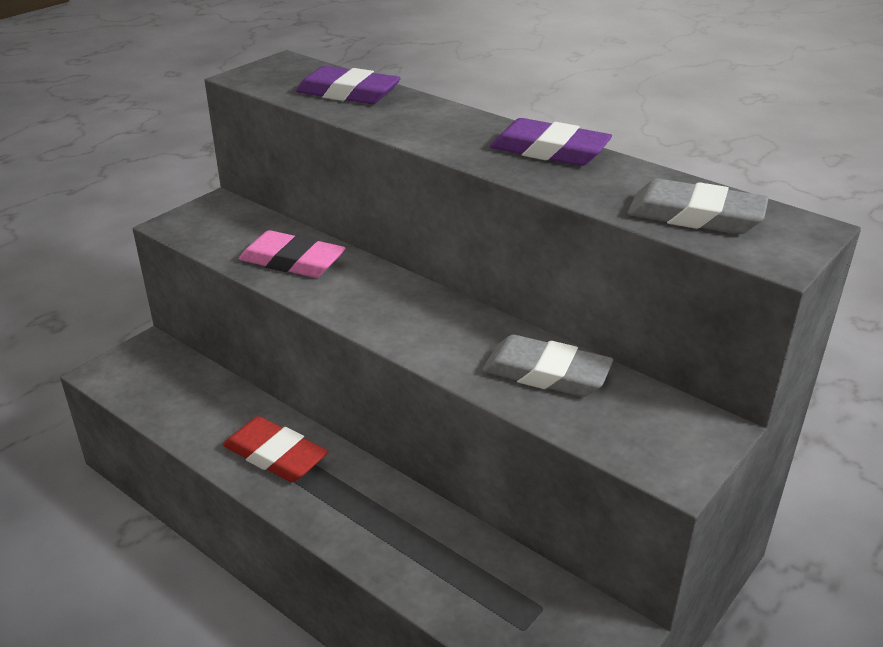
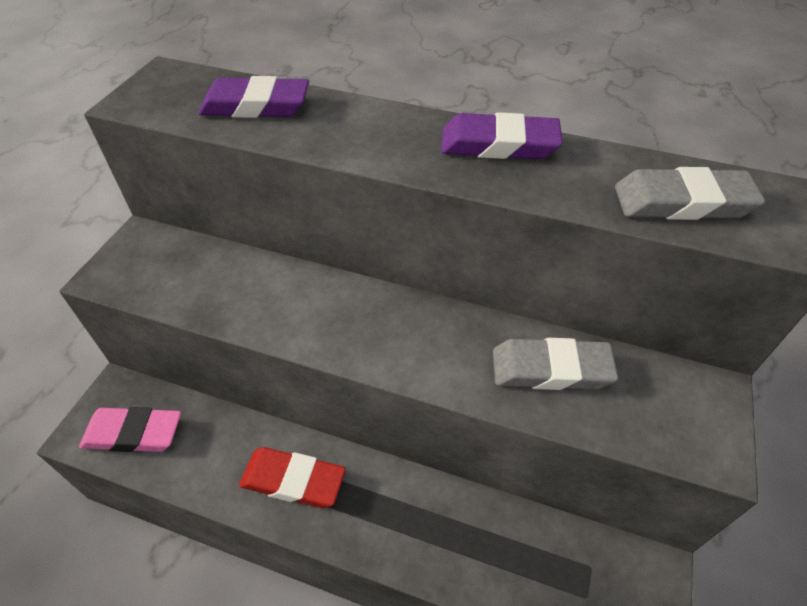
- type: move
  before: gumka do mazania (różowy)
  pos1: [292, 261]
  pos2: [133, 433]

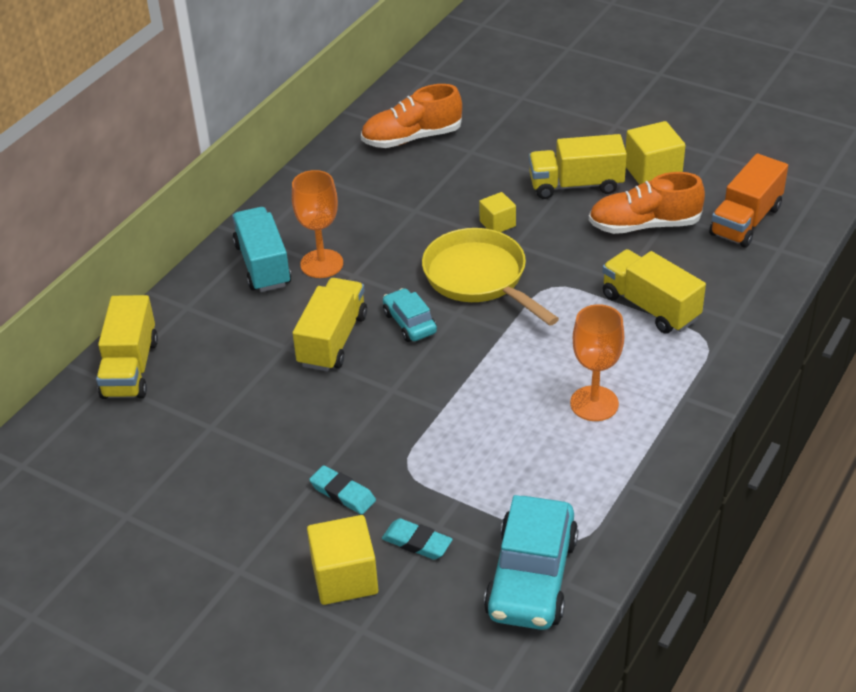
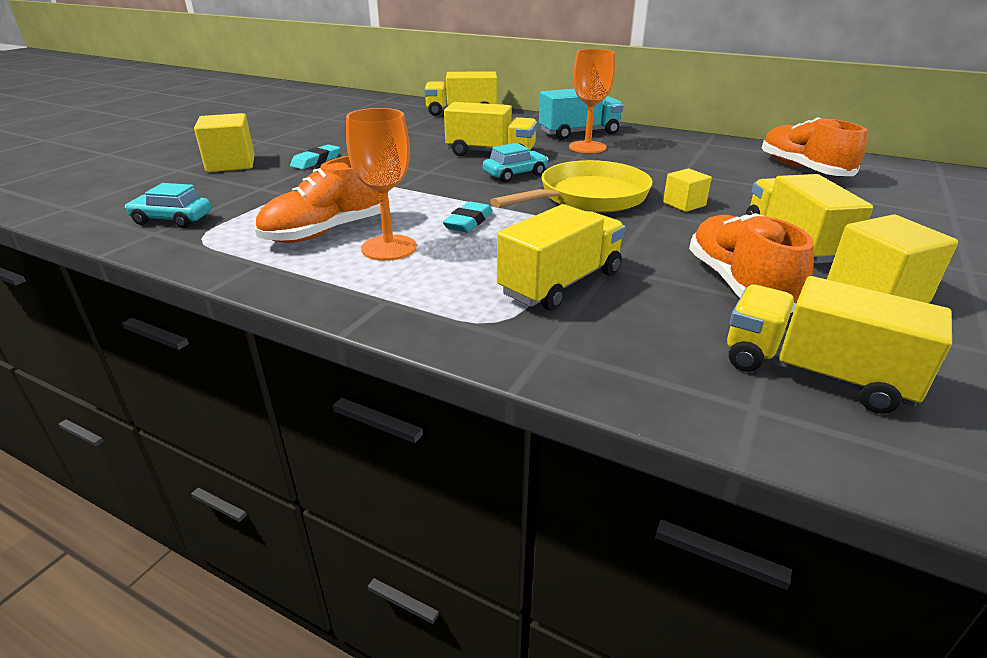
- type: move
  before: gumka do mazania (turkusowy)
  pos1: [417, 542]
  pos2: [468, 222]
- type: resize
  before: samochód (turkusowy)
  pos1: [531, 577]
  pos2: [172, 220]
  scale: 0.54
- type: recolor
  before: ciężarówka (pomarańczowy)
  after: ciężarówka (żółty)
  pos1: [745, 221]
  pos2: [814, 373]
- type: insert
  after: but (pomarańczowy)
  pos2: [328, 231]

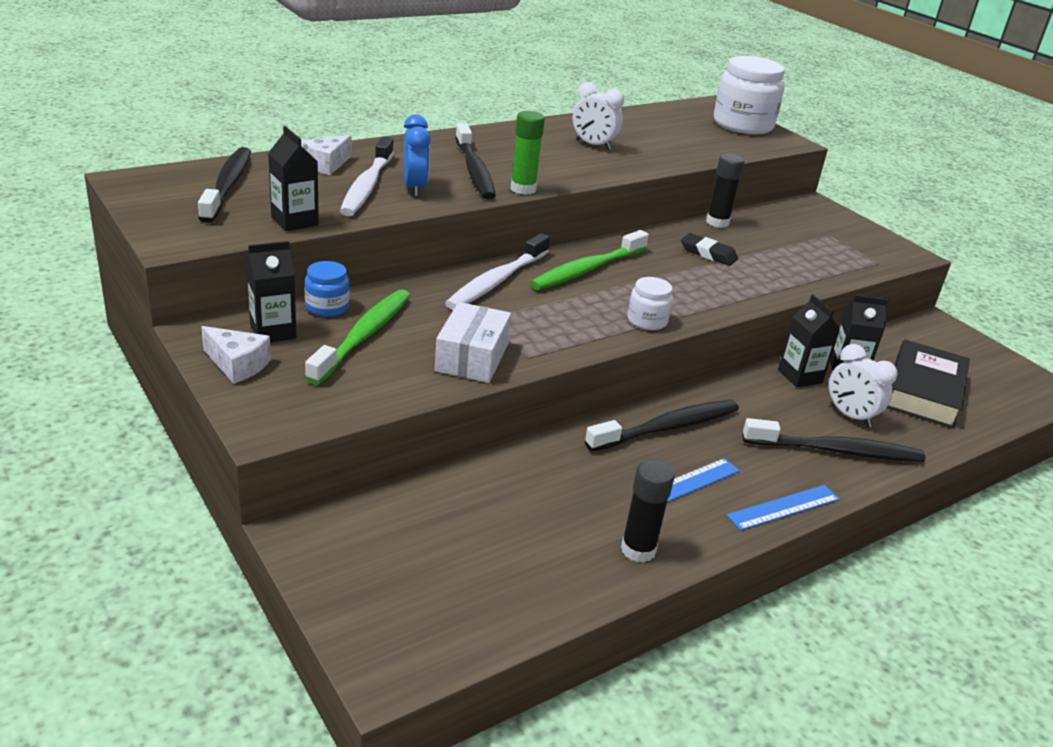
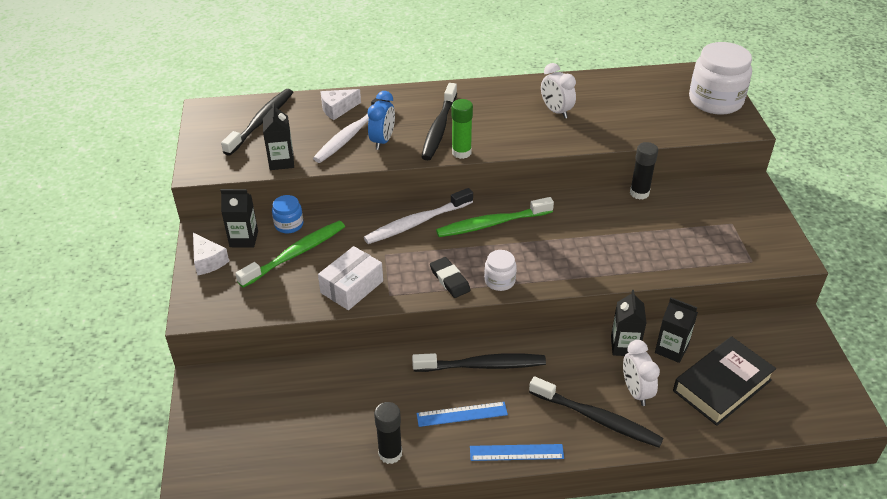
- type: move
  before: gumka do mazania (czarny)
  pos1: [708, 253]
  pos2: [450, 280]

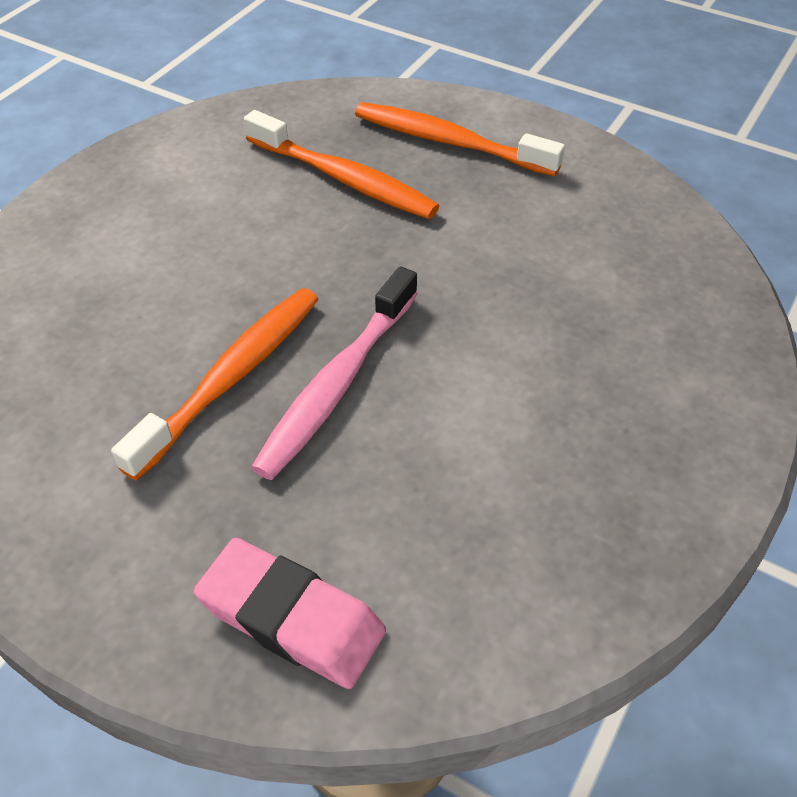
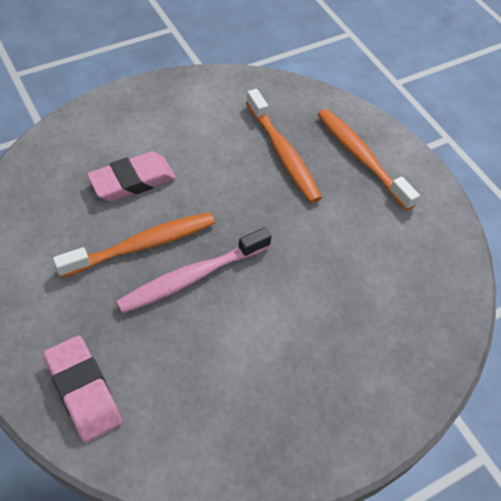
- type: insert
  after: gumka do mazania (różowy)
  pos2: [132, 181]

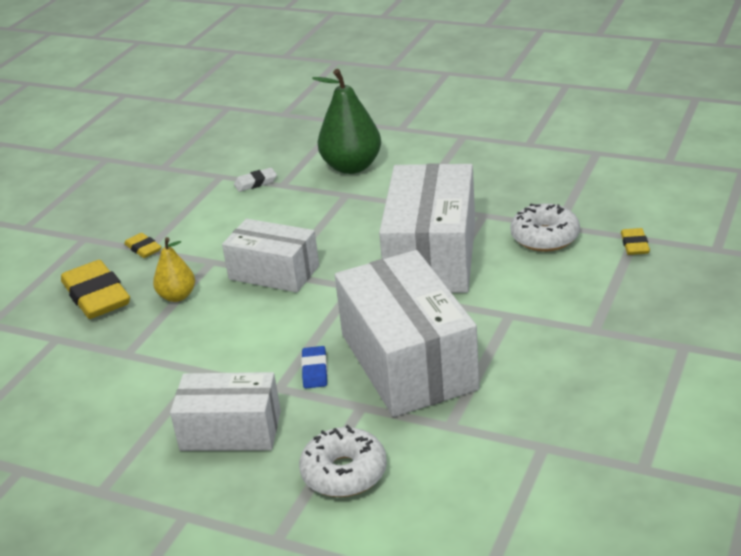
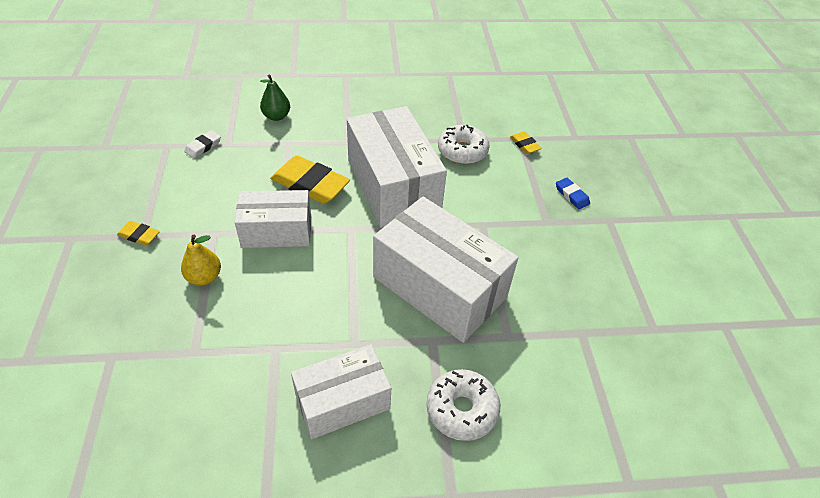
- type: move
  before: gumka do mazania (żółty)
  pos1: [96, 296]
  pos2: [310, 184]
- type: move
  before: gumka do mazania (niebieski)
  pos1: [314, 370]
  pos2: [571, 195]
- type: resize
  before: gruszka (zielony)
  pos1: [352, 167]
  pos2: [276, 116]
  scale: 0.57

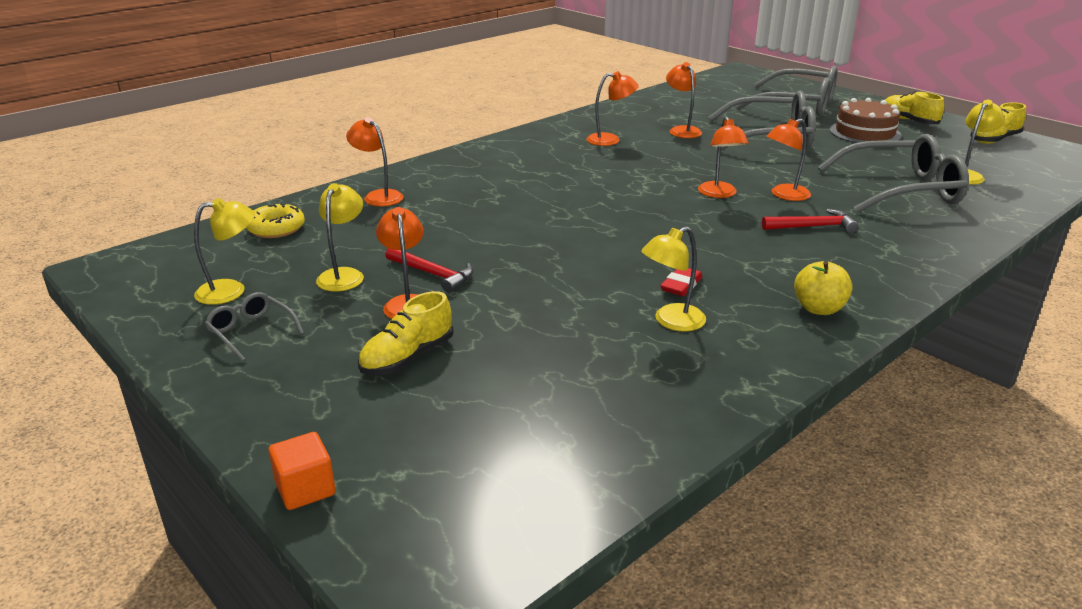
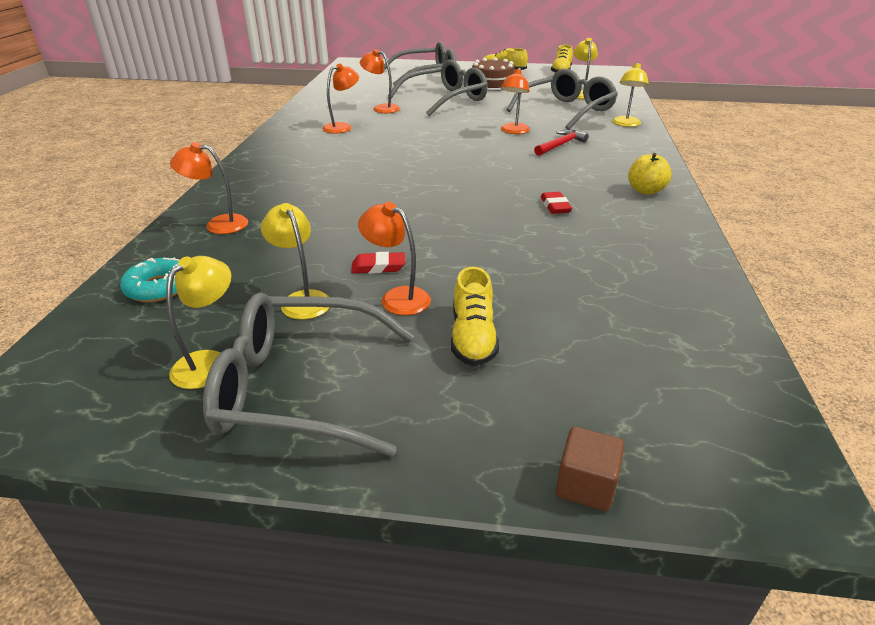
- type: resize
  before: okulary (szary)
  pos1: [251, 332]
  pos2: [300, 387]
  scale: 2.16
- type: recolor
  before: donut (żółty)
  after: donut (turkusowy)
  pos1: [276, 228]
  pos2: [159, 287]
- type: recolor
  before: sześcian (pomarańczowy)
  after: sześcian (brązowy)
  pos1: [305, 489]
  pos2: [585, 485]
- type: replace
  before: młotek (czerwony)
  after: gumka do mazania (czerwony)
  pos1: [433, 274]
  pos2: [378, 267]
- type: move
  before: lampka (żółty)
  pos1: [671, 321]
  pos2: [626, 124]
- type: delete
  before: lampka (pomarańczowy)
  pos1: [719, 194]

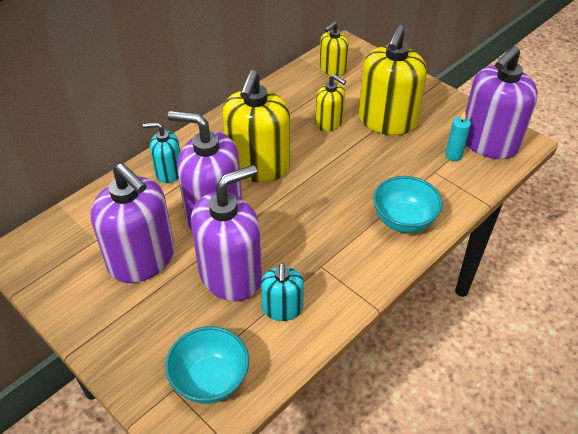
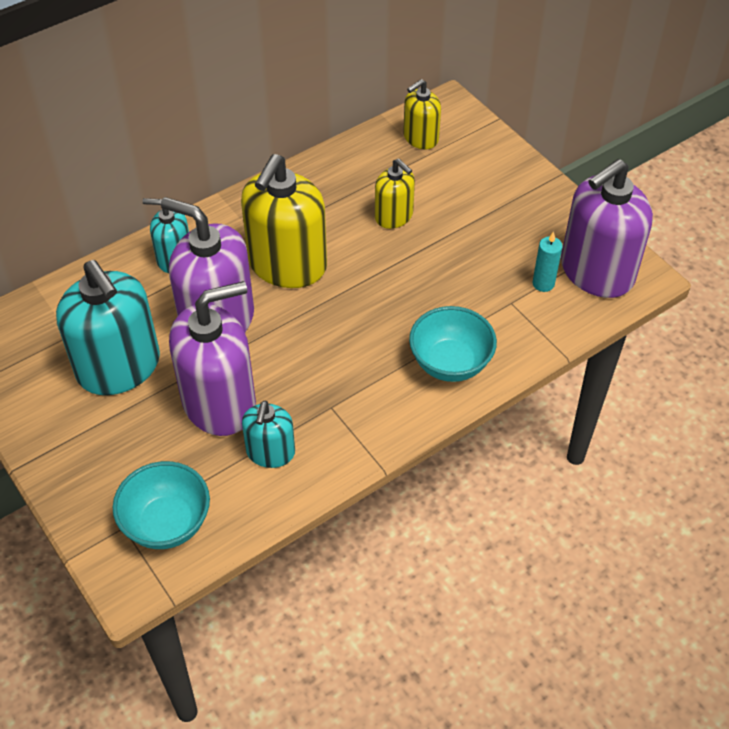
- type: recolor
  before: dozownik mydła (fioletowy)
  after: dozownik mydła (turkusowy)
  pos1: [142, 259]
  pos2: [119, 367]
- type: delete
  before: dozownik mydła (żółty)
  pos1: [387, 121]

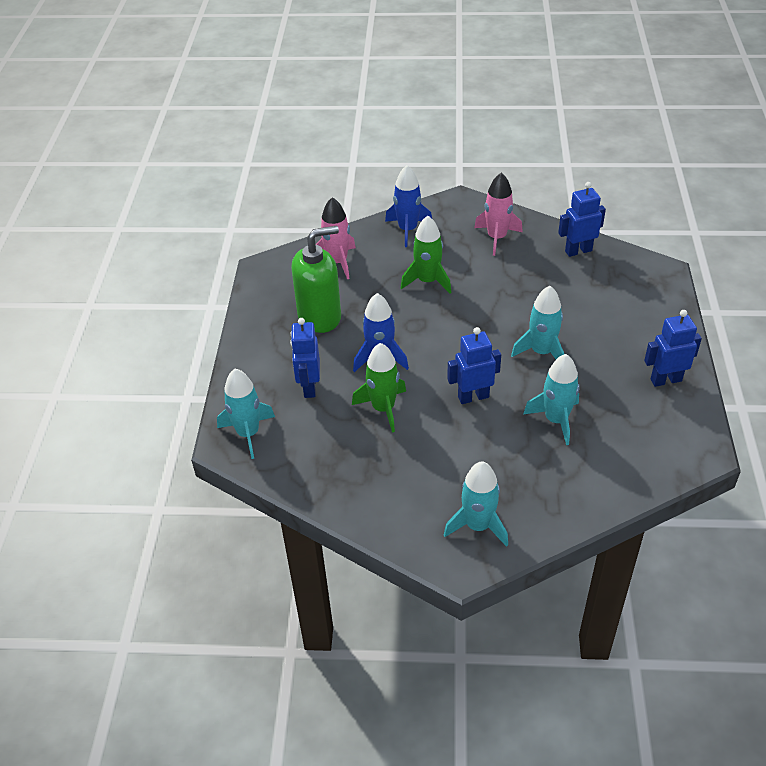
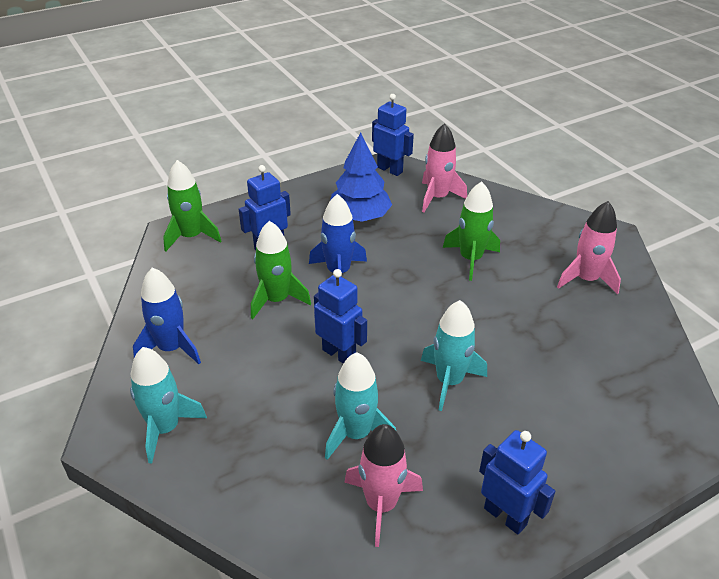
- type: recolor
  before: rakieta (turkusowy)
  after: rakieta (zielony)
  pos1: [248, 433]
  pos2: [191, 237]
- type: replace
  before: dozownik mydła (zielony)
  after: drzewko (niebieski)
  pos1: [320, 316]
  pos2: [360, 216]
- type: move
  before: rakieta (niebieski)
  pos1: [408, 230]
  pos2: [171, 348]
- type: move
  before: robot (niebieski)
  pos1: [578, 251]
  pos2: [390, 169]
- type: insert
  after: rakieta (różowy)
  pos2: [381, 504]

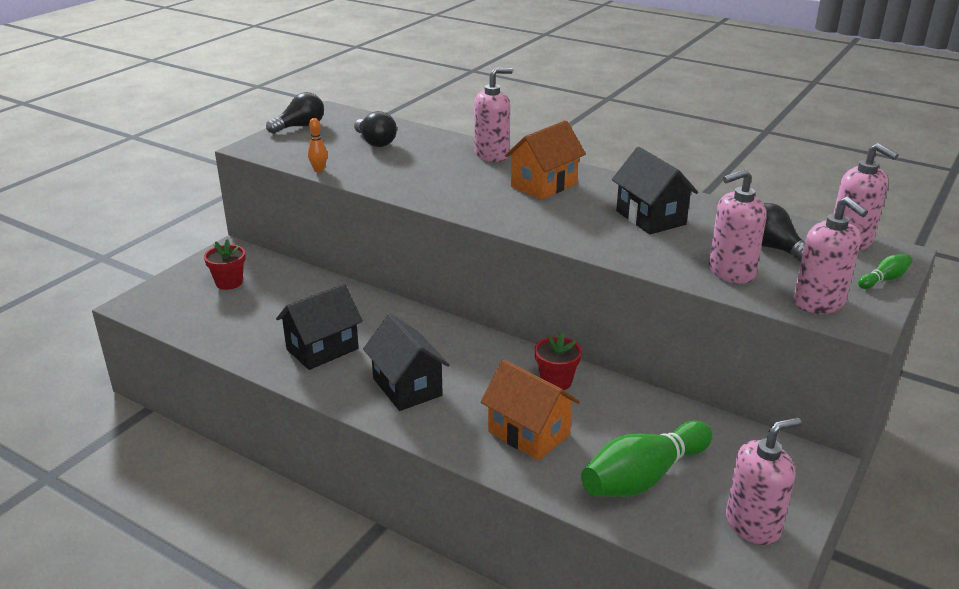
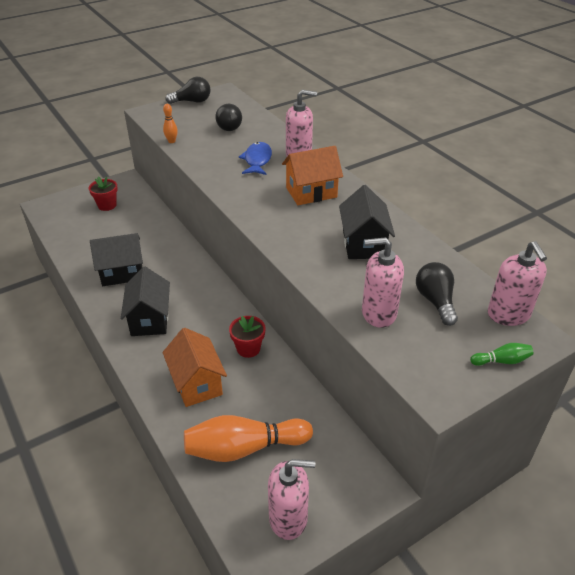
- type: recolor
  before: kręgiel (zielony)
  after: kręgiel (pomarańczowy)
  pos1: [643, 477]
  pos2: [244, 448]
- type: delete
  before: dozownik mydła (różowy)
  pos1: [819, 303]
- type: insert
  after: ryba (niebieski)
  pos2: [257, 160]

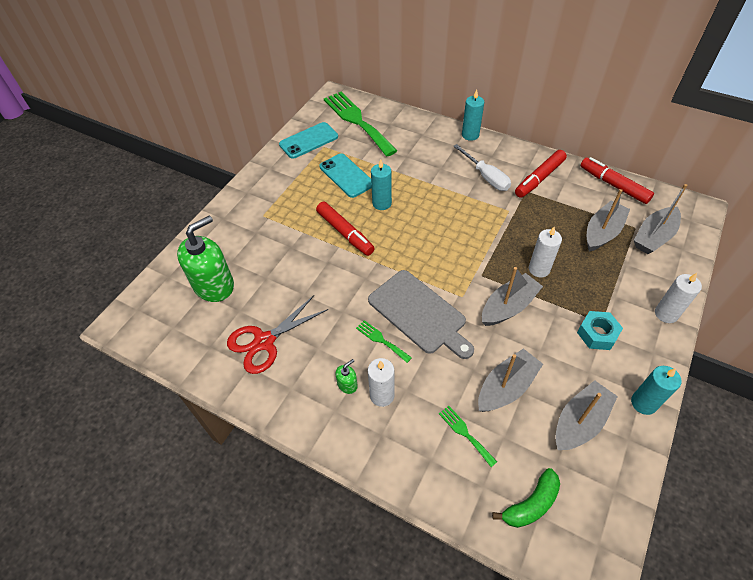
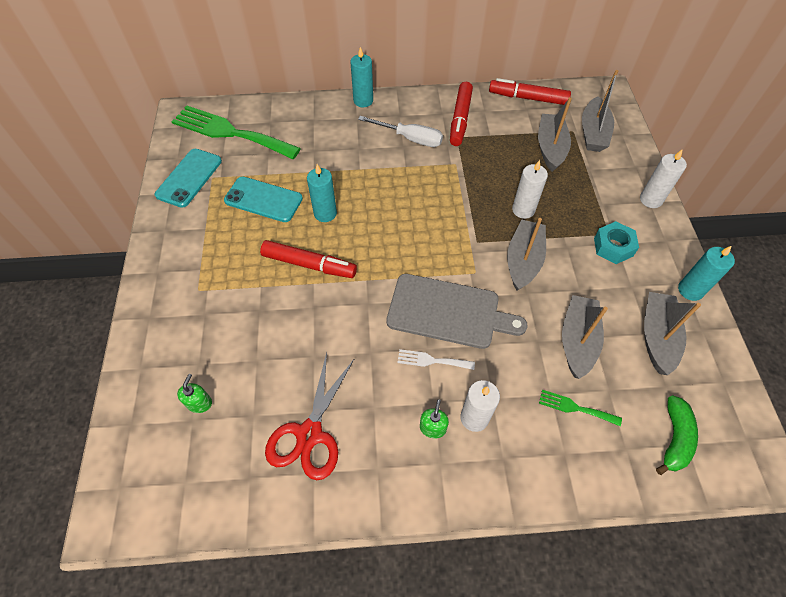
- type: resize
  before: dozownik mydła (zielony)
  pos1: [214, 285]
  pos2: [199, 403]
  scale: 0.42
- type: recolor
  before: widelec (zielony)
  after: widelec (biały)
  pos1: [381, 340]
  pos2: [431, 360]

